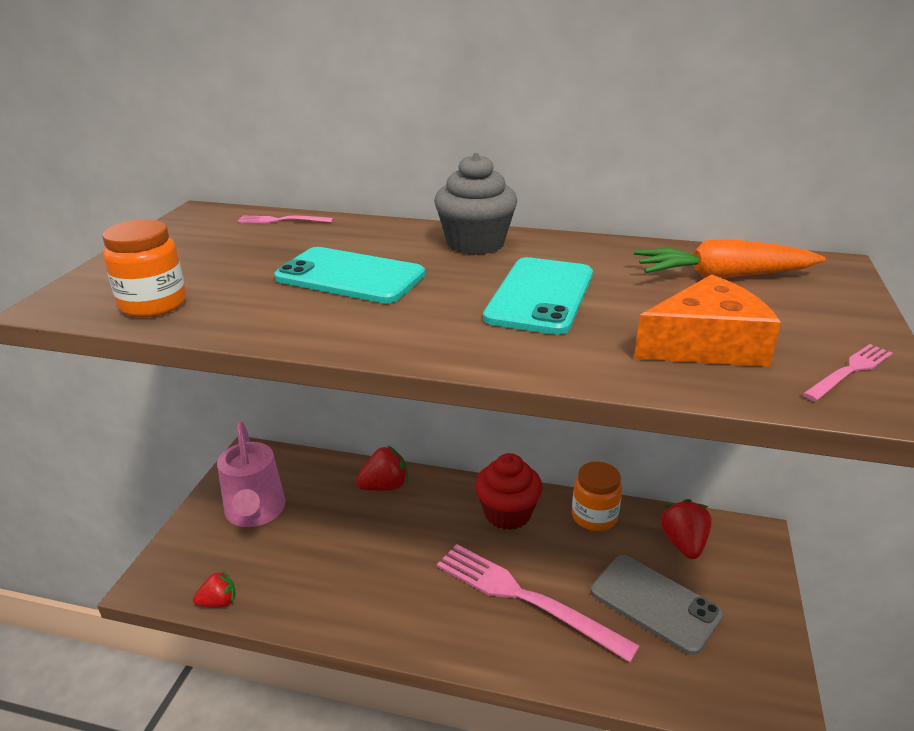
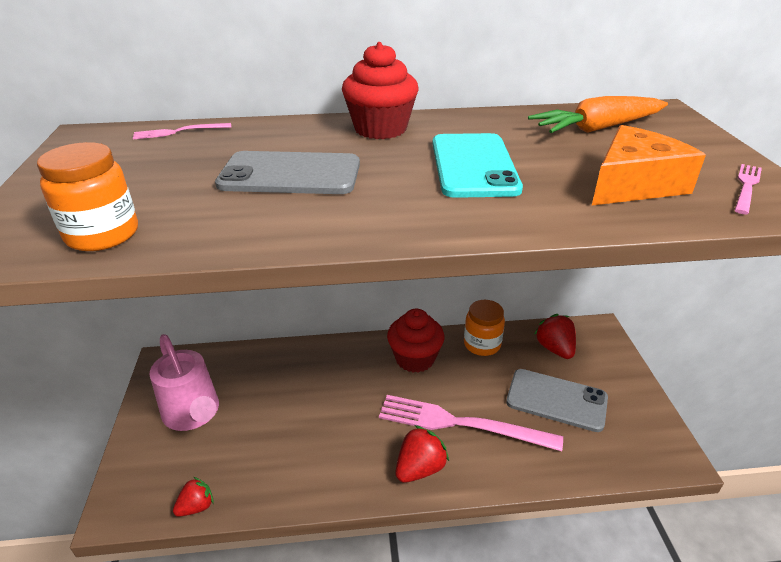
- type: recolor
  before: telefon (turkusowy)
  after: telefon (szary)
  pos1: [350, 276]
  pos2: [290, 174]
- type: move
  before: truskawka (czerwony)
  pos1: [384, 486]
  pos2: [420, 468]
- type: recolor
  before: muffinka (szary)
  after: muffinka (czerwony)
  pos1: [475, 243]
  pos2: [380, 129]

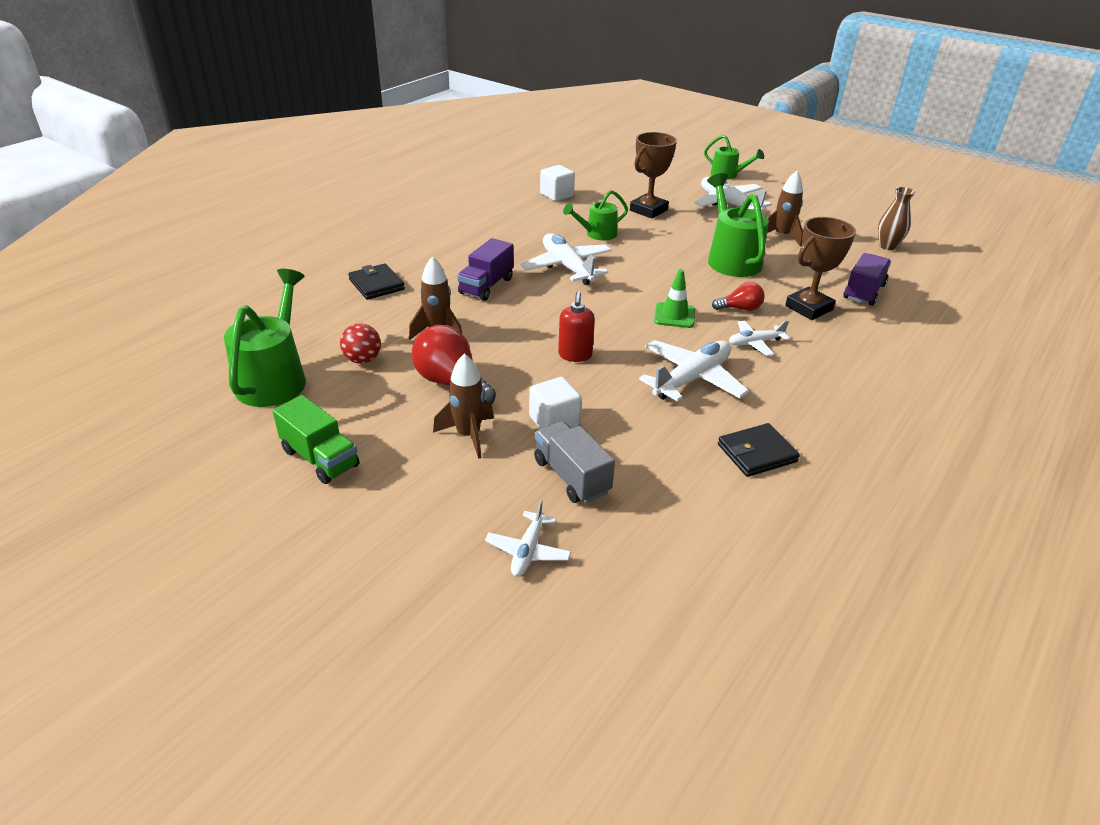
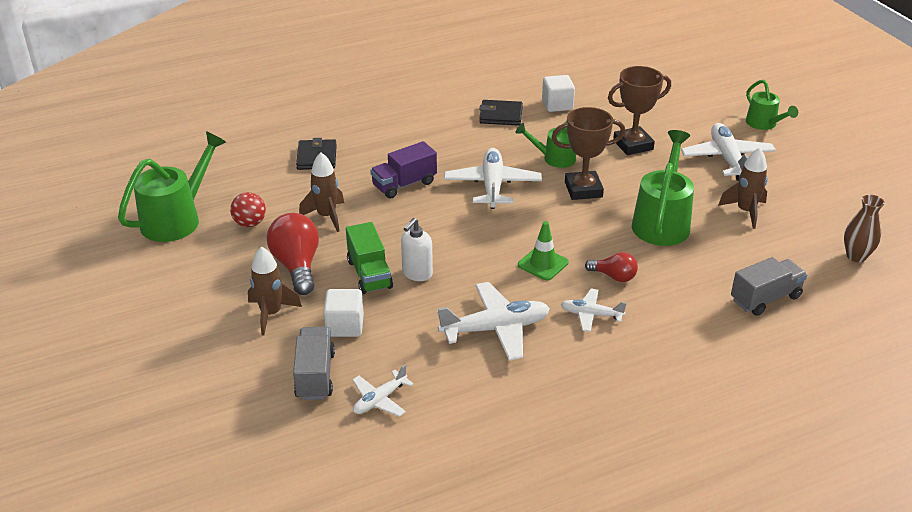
- type: move
  before: ciężarówka (zielony)
  pos1: [320, 458]
  pos2: [369, 274]
- type: move
  before: samolot (biały)
  pos1: [528, 551]
  pos2: [380, 400]
- type: recolor
  before: dozownik mydła (czerwony)
  after: dozownik mydła (biały)
  pos1: [575, 355]
  pos2: [417, 273]
- type: move
  before: portfel (czarny)
  pos1: [757, 453]
  pos2: [501, 115]
- type: move
  before: puchar (brązowy)
  pos1: [808, 308]
  pos2: [583, 189]
- type: recolor
  before: ciężarówka (fioletowy)
  after: ciężarówka (szary)
  pos1: [864, 292]
  pos2: [765, 298]

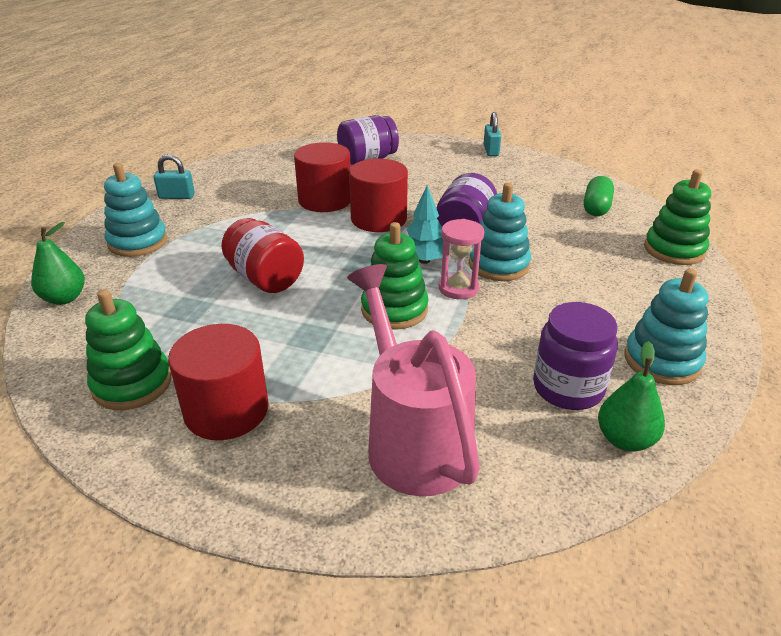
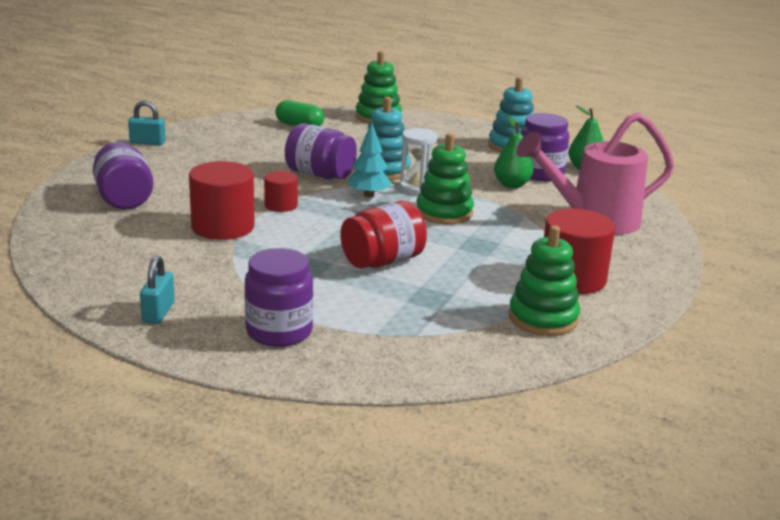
- type: move
  before: gruszka (zielony)
  pos1: [64, 298]
  pos2: [512, 185]
- type: replace
  before: zabawka nakładanka (turkusowy)
  after: słoik (fioletowy)
  pos1: [138, 242]
  pos2: [279, 332]
- type: resize
  before: walec (czerwony)
  pos1: [379, 219]
  pos2: [281, 205]
  scale: 0.55
- type: recolor
  before: klepsydra (różowy)
  after: klepsydra (biały)
  pos1: [458, 288]
  pos2: [416, 188]

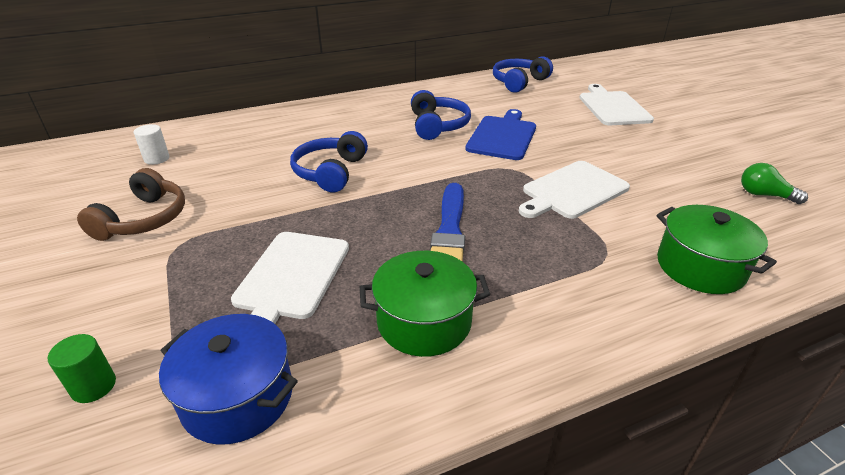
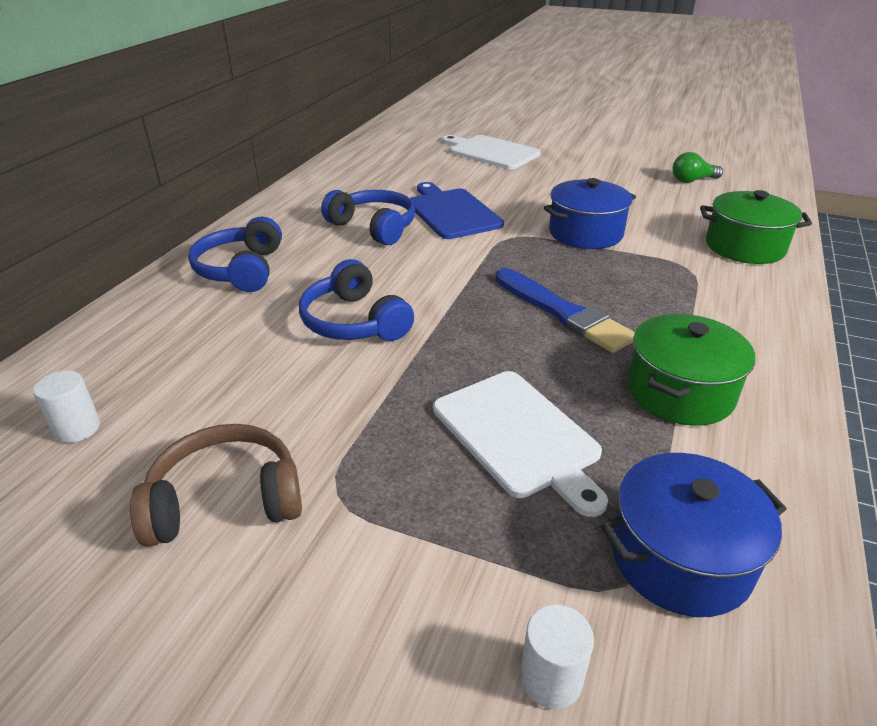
- type: recolor
  before: walec (zielony)
  after: walec (biały)
  pos1: [94, 386]
  pos2: [551, 679]
- type: rotate
  before: słuchawki (brązowy)
  pos1: [144, 219]
  pos2: [226, 500]
  turn: -75
- type: move
  before: słuchawki (niebieski)
  pos1: [519, 82]
  pos2: [241, 269]
- type: replace
  before: deska do krojenia (biały)
  after: garnek (niebieski)
  pos1: [572, 191]
  pos2: [585, 233]

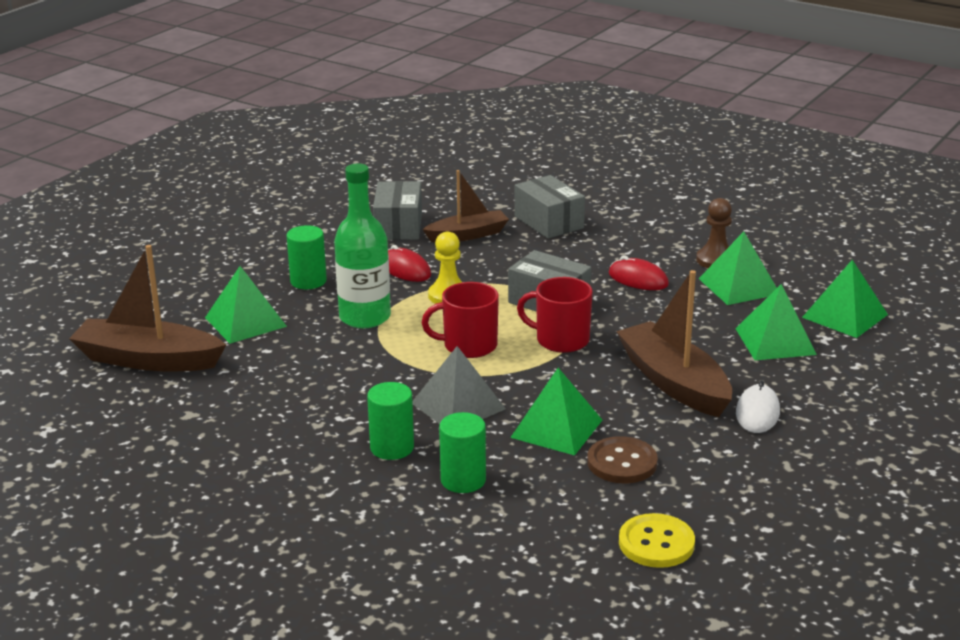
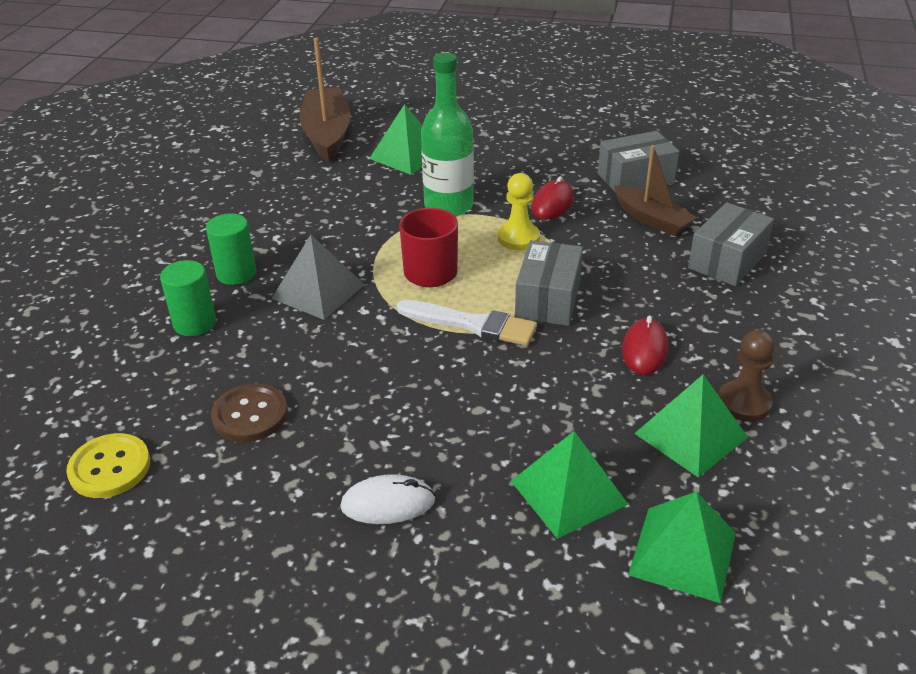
- type: delete
  before: walec (zielony)
  pos1: [308, 281]
- type: delete
  before: piramida (zielony)
  pos1: [557, 428]
- type: replace
  before: kubek (czerwony)
  after: pędzel (biały)
  pos1: [560, 340]
  pos2: [472, 324]
- type: delete
  before: łódka (brązowy)
  pos1: [674, 382]

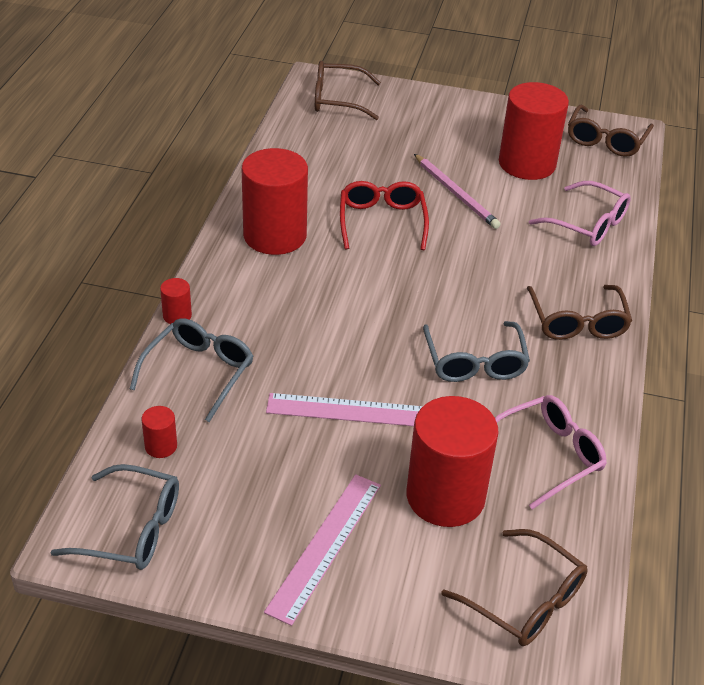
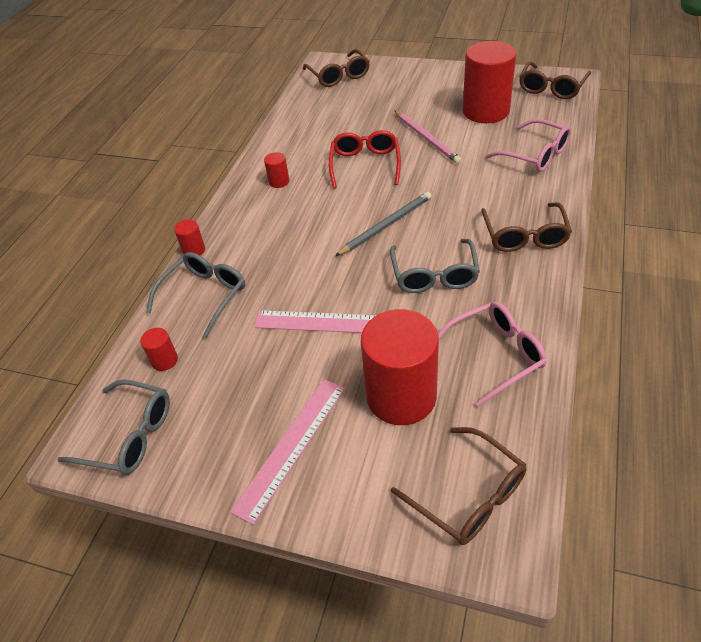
- type: resize
  before: walec (czerwony)
  pos1: [275, 235]
  pos2: [279, 181]
  scale: 0.42
- type: rotate
  before: okulary (brązowy)
  pos1: [337, 100]
  pos2: [339, 76]
  turn: -120
- type: insert
  after: ołówek (szary)
  pos2: [386, 225]

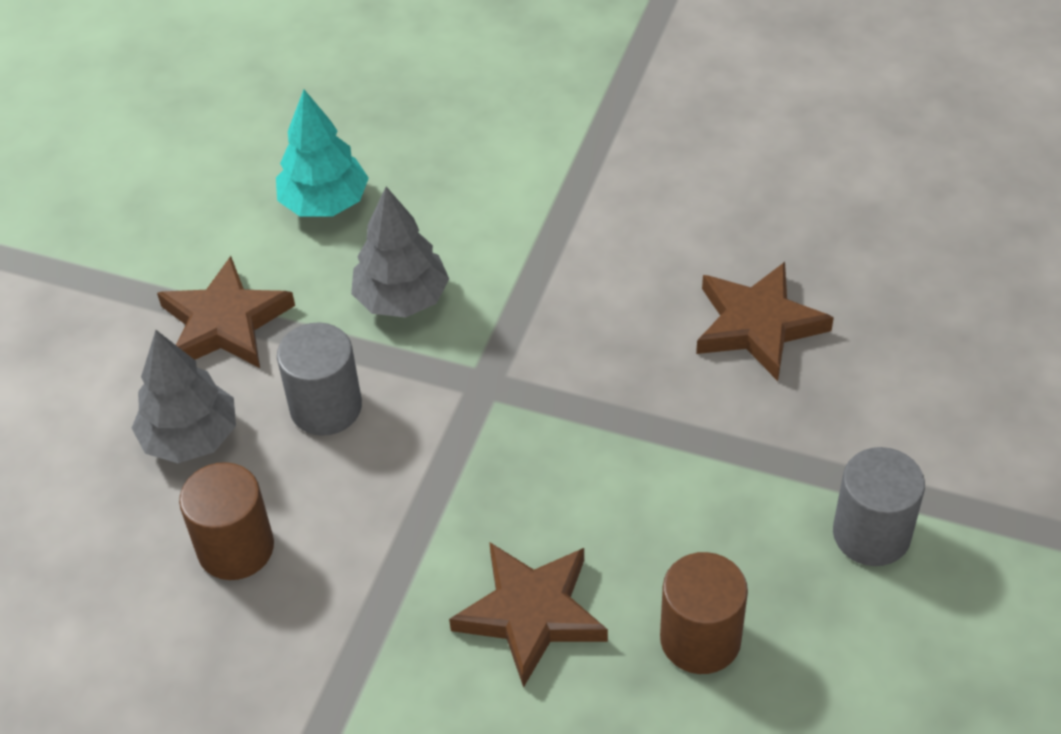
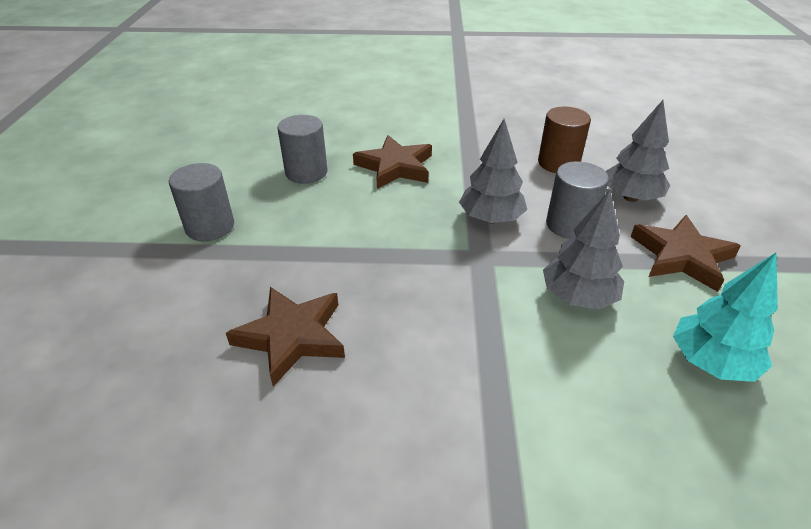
- type: recolor
  before: walec (brązowy)
  after: walec (szary)
  pos1: [700, 639]
  pos2: [306, 172]
- type: insert
  after: drzewko (szary)
  pos2: [490, 218]

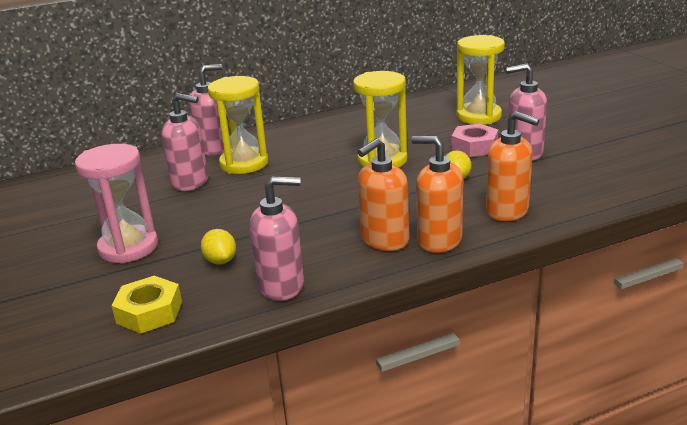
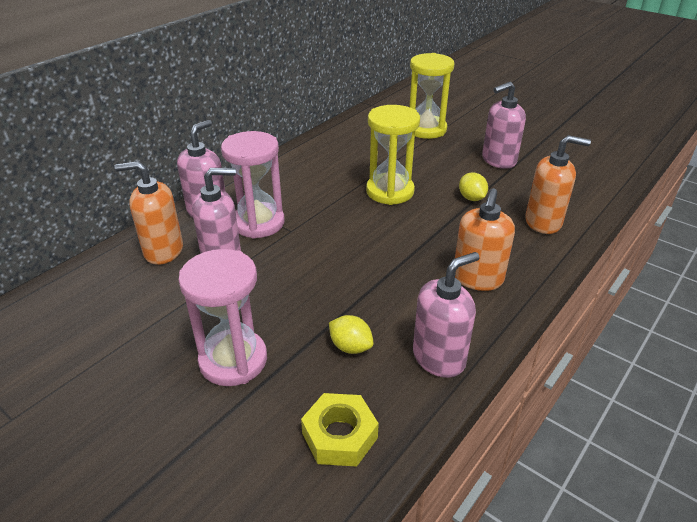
- type: recolor
  before: klepsydra (żółty)
  after: klepsydra (różowy)
  pos1: [244, 163]
  pos2: [258, 223]
- type: move
  before: dozownik mydła (pomarańczowy)
  pos1: [439, 240]
  pos2: [163, 251]
- type: delete
  before: nakrętka (różowy)
  pos1: [474, 147]

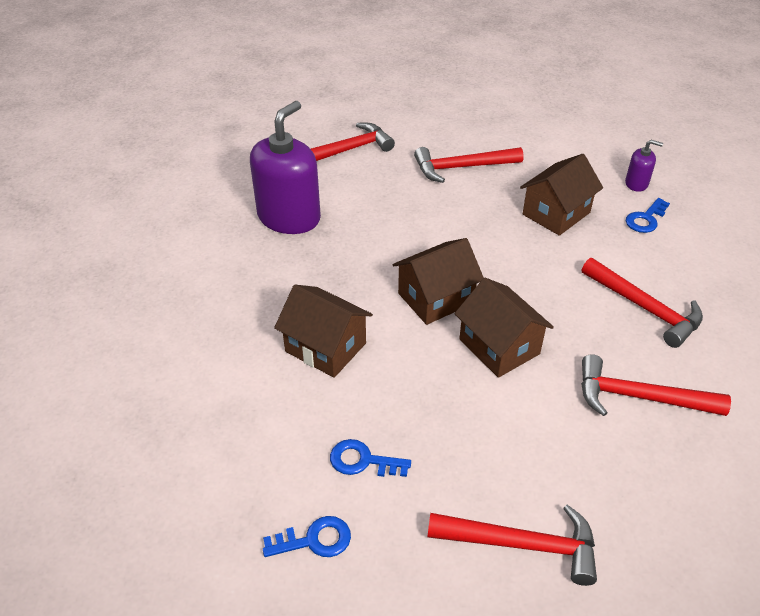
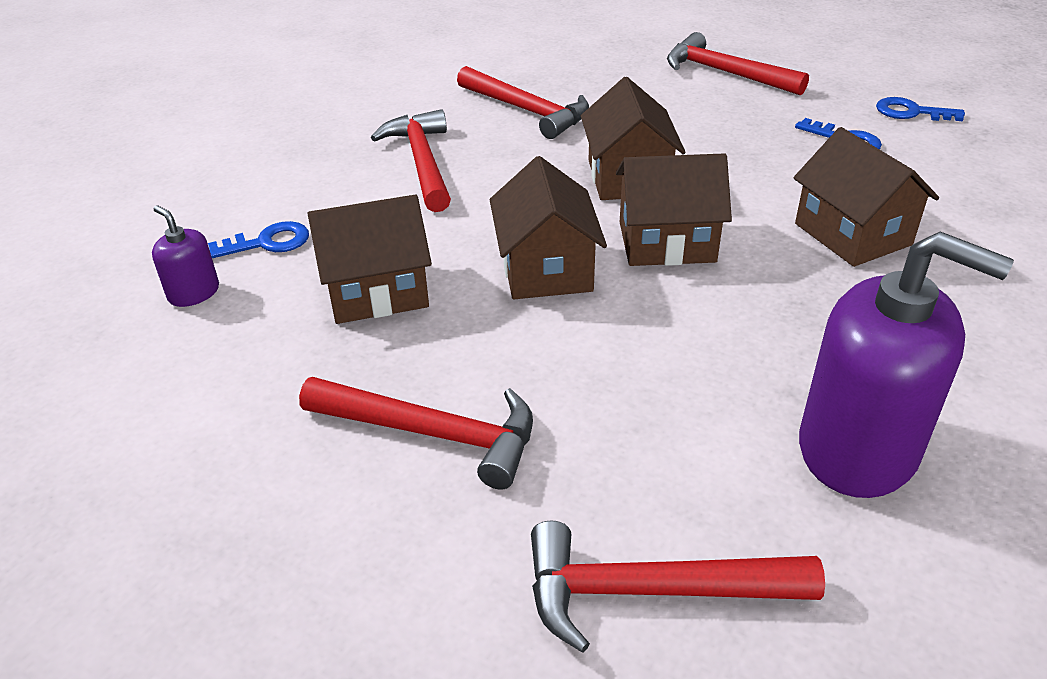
- type: rotate
  before: dozownik mydła (fioletowy)
  pos1: [289, 217]
  pos2: [858, 448]
  turn: -120
- type: insert
  after: domek (brązowy)
  pos2: [546, 269]

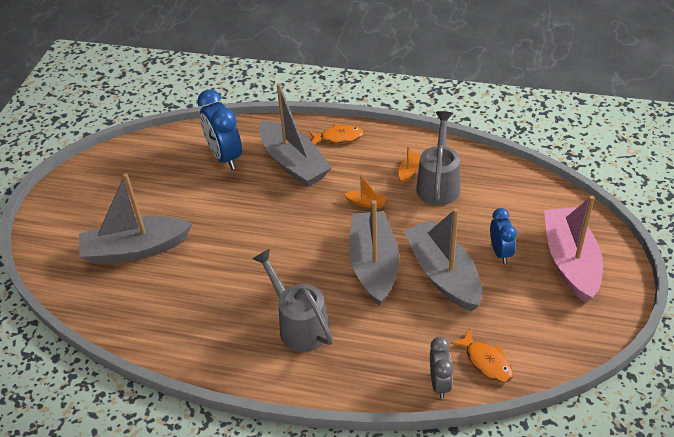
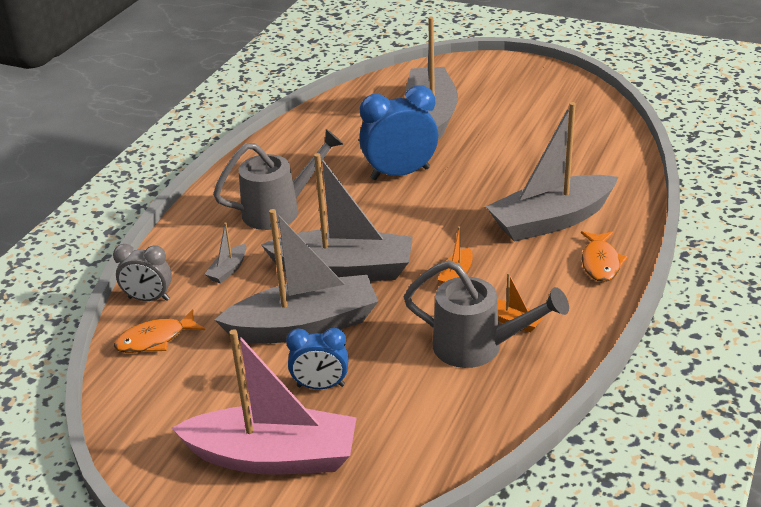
- type: move
  before: budzik (niebieski)
  pos1: [225, 157]
  pos2: [400, 174]
- type: insert
  after: łódka (szary)
  pos2: [228, 270]

